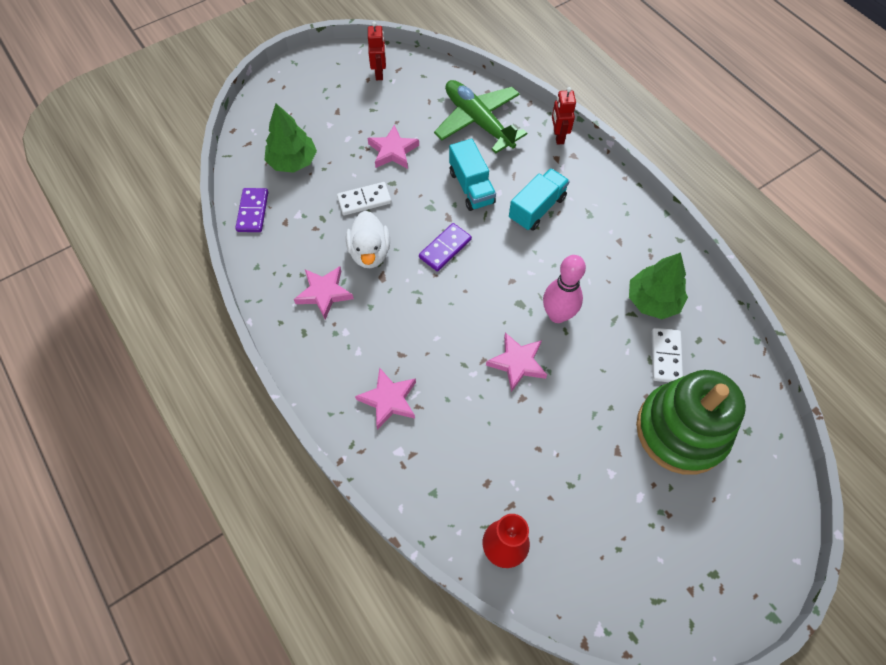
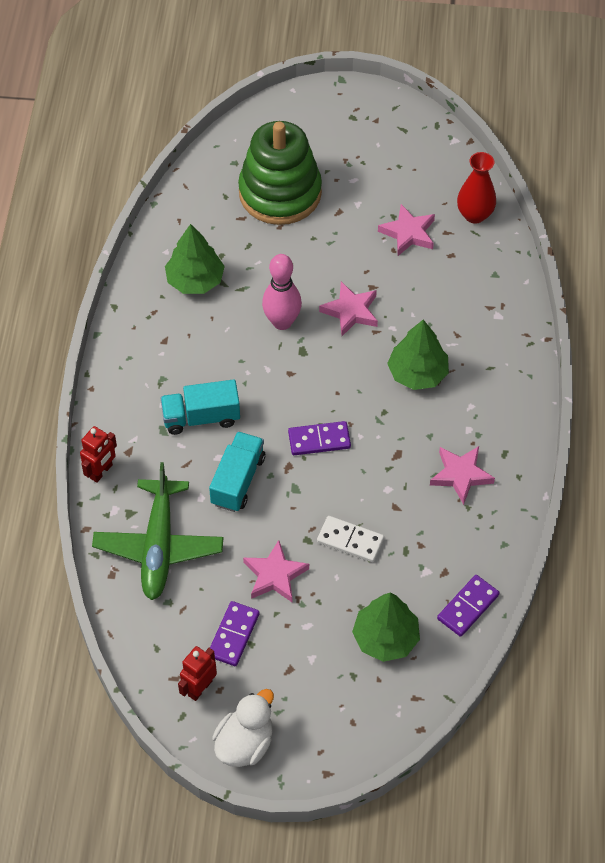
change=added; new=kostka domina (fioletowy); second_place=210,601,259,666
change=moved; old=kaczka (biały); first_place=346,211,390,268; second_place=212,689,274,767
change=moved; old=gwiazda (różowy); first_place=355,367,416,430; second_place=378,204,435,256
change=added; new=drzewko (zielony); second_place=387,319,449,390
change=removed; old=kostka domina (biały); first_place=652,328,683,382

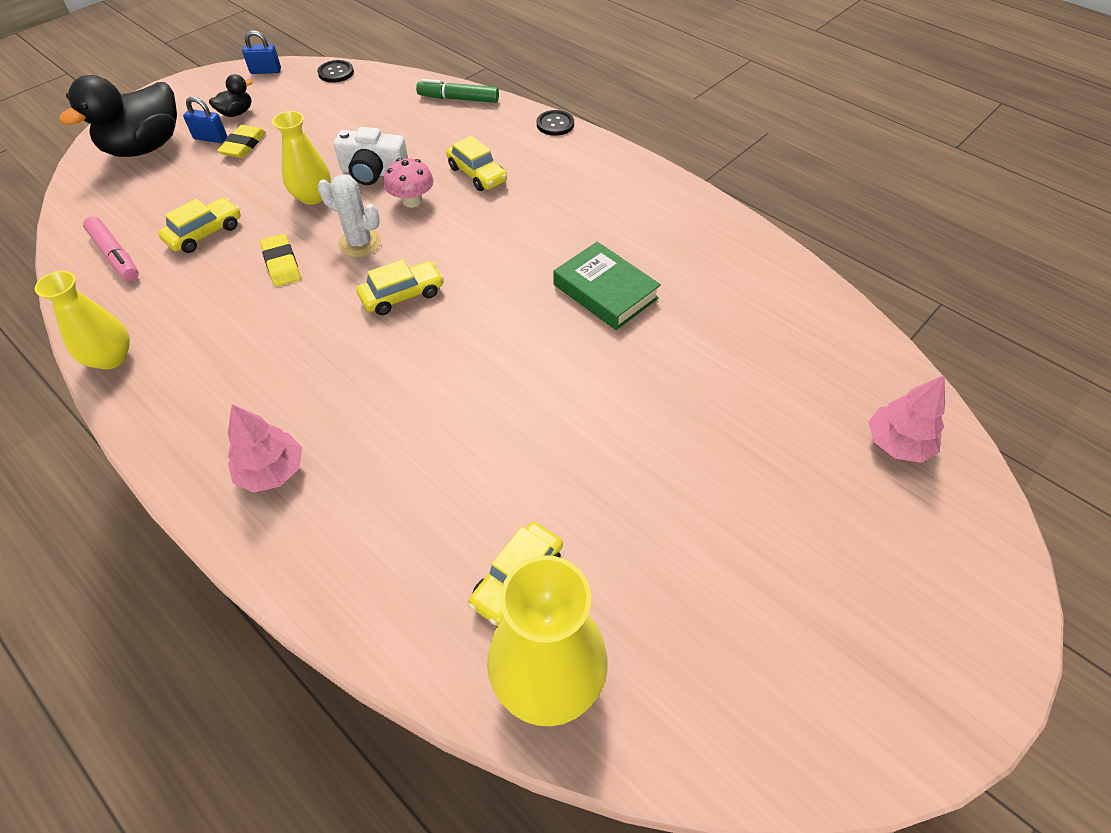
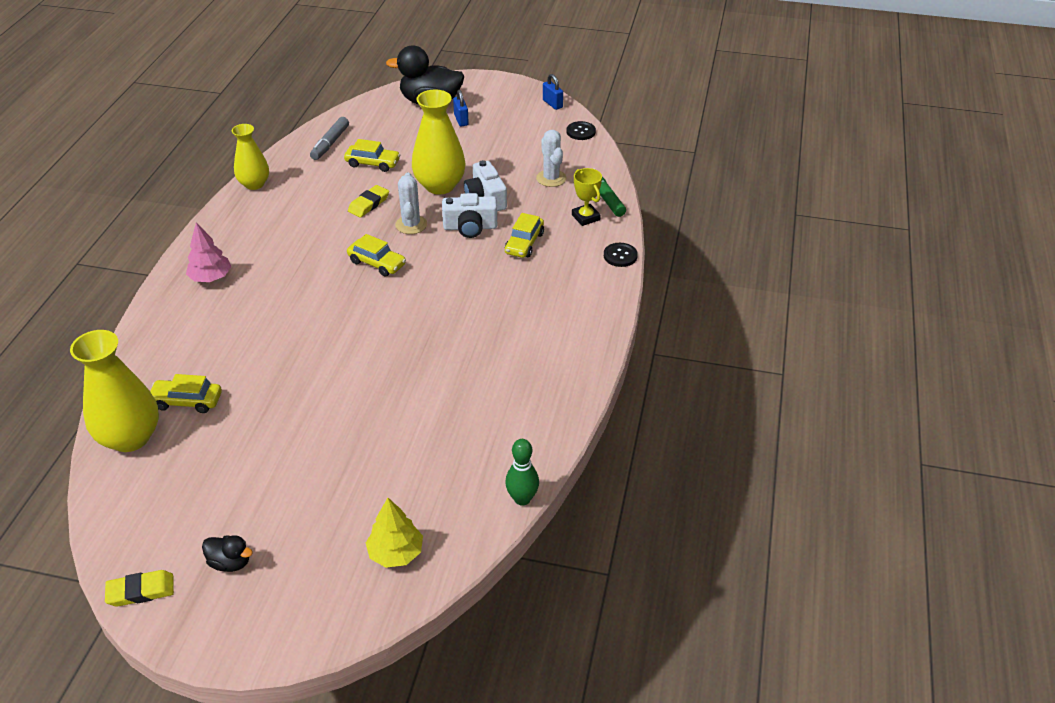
change=moved; old=gumka do mazania (żółty); first_place=217,125,266,158; second_place=105,570,174,607
change=moved; old=kaczka (czarny); first_place=209,74,253,117; second_place=202,535,253,572
change=recoloured; old=flamaster (różowy); new=flamaster (szary); first_place=83,217,139,281; second_place=310,117,349,160
change=recoloured; old=drzewko (różowy); new=drzewko (żółty); first_place=868,375,945,463; second_place=366,498,423,568
change=resized; old=wazon (żółty); first_place=272,111,331,205; second_place=412,90,465,195; factor=1.56
change=replaced; old=grzyb (różowy); new=aparat fotograficzny (biały); first_place=384,158,434,208; second_place=442,193,497,238
change=added; new=kręgiel (zielony); second_place=505,439,539,506
change=added; new=kaktus (biały); second_place=536,130,566,187
change=added; new=puchar (żółty); second_place=572,168,602,226
change=removed; old=książka (zielony); first_place=554,242,661,330

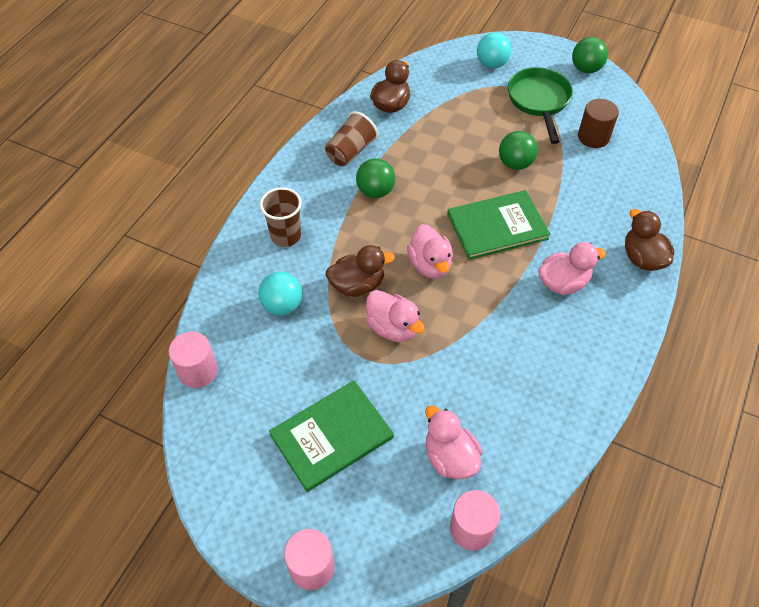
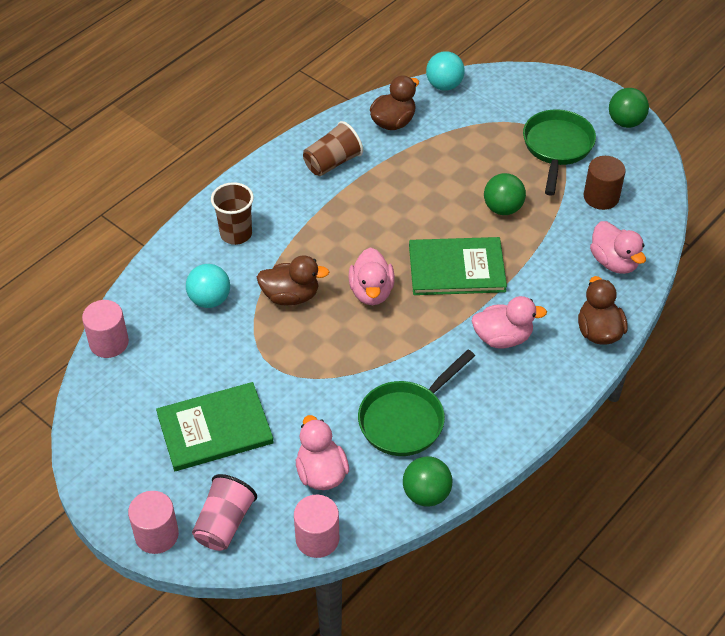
change=added; new=szklanka (różowy); second_place=192,474,257,551
change=added; new=patelnia (zielony); second_place=358,350,475,456
change=moved; old=piłka (zielony); first_place=356,158,395,198; second_place=403,456,452,507
change=moved; old=piłka (turkusowy); first_place=477,32,512,69; second_place=426,51,465,91
change=moved; old=kaczka (różowy); first_place=366,290,424,342; second_place=590,221,646,274

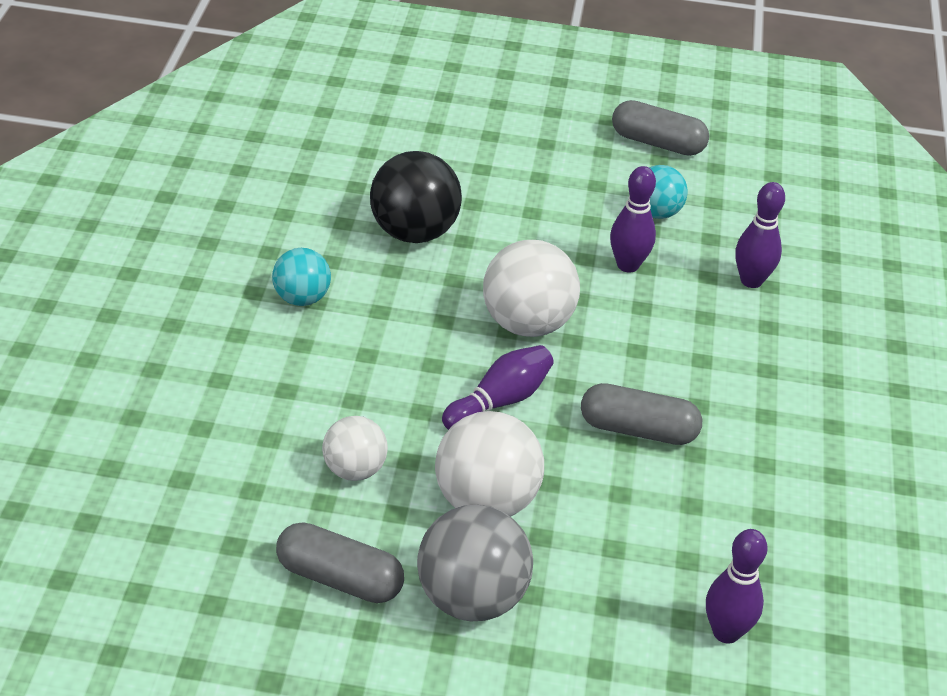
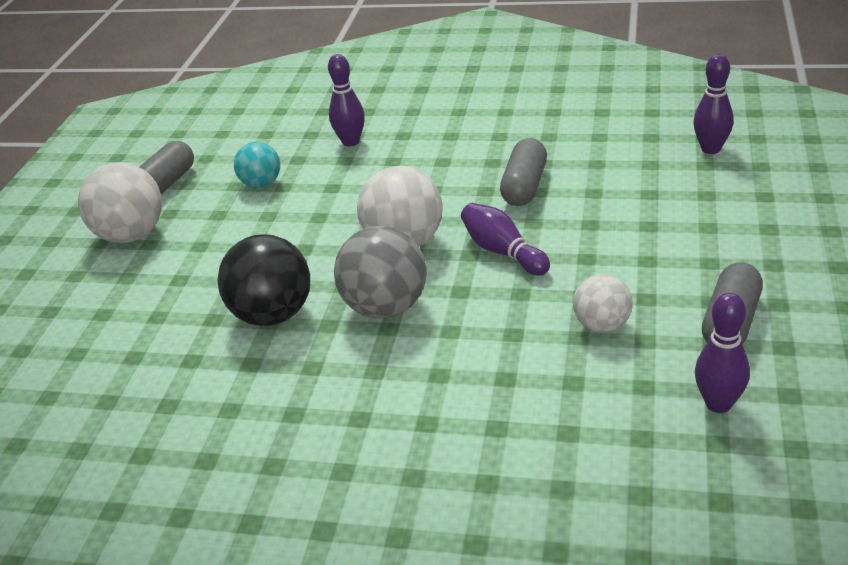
change=moved; old=piłka (biały); first_place=435,411,544,517; second_place=78,162,162,243
change=moved; old=piłka (szary); first_place=417,505,533,621; second_place=334,226,427,318
change=moved; old=kręgiel (fioletowy); first_place=610,166,656,273; second_place=695,293,750,413
change=removed; old=piłka (turkusowy); first_place=272,248,331,306

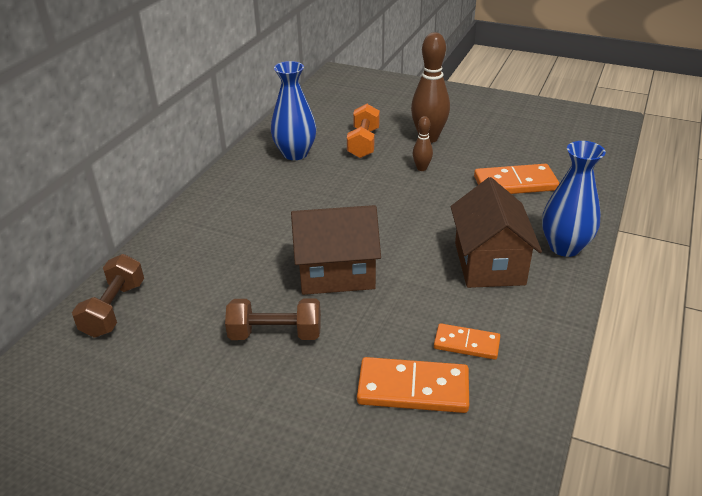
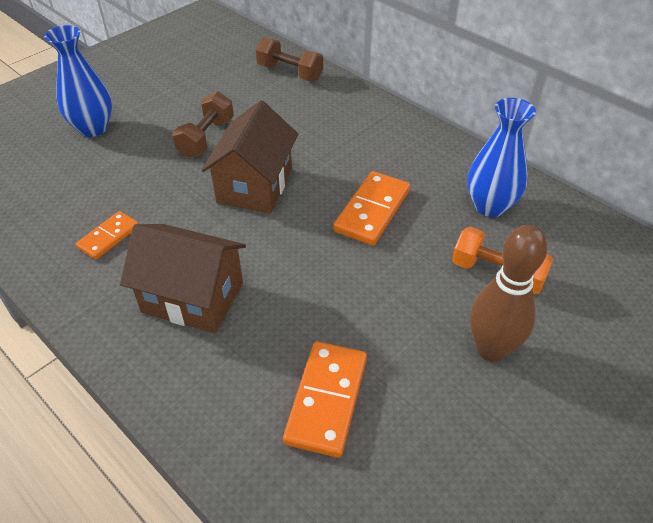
change=moved; old=wazon (niebieski); first_place=542,141,606,257; second_place=44,25,112,137
change=moved; old=kostka domina (pomarańczowy); first_place=357,357,469,413; second_place=333,171,410,246
change=removed; old=kręgiel (brązowy); first_place=413,116,433,171

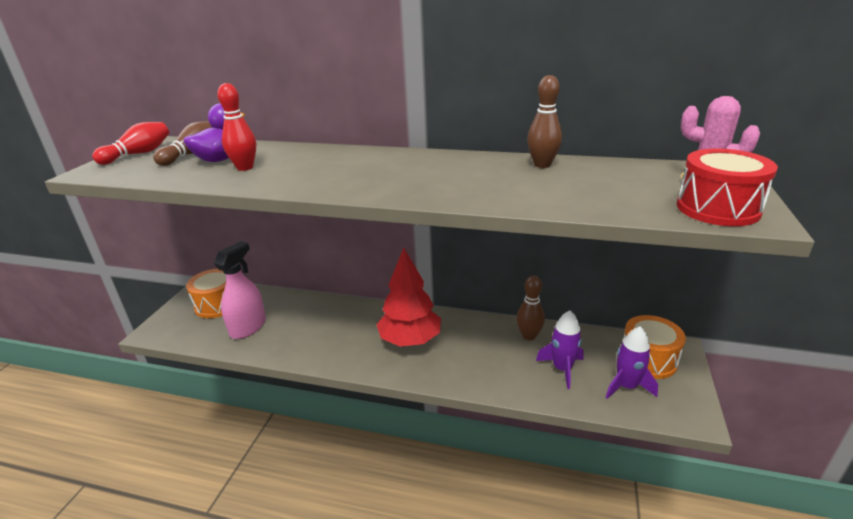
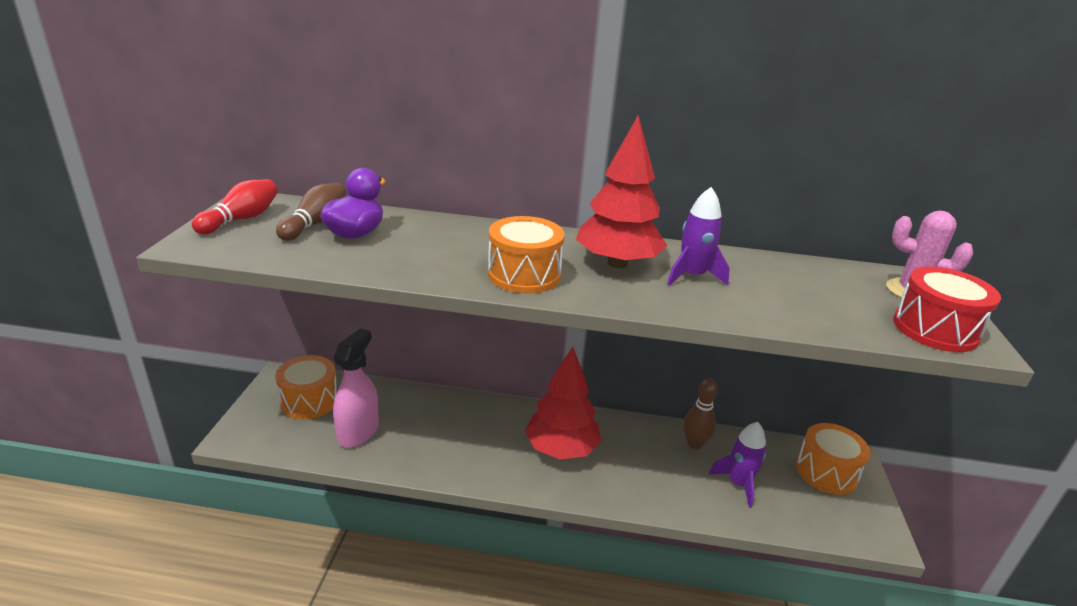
change=added; new=bęben (pomarańczowy); second_place=488,216,565,293
change=added; new=drzewko (czerwony); second_place=576,115,667,268
change=moved; old=rakieta (fioletowy); first_place=606,326,658,399; second_place=667,187,730,286
change=removed; old=kręgiel (czerwony); first_place=217,83,256,171
change=removed; old=kręgiel (brązowy); first_place=527,75,562,168

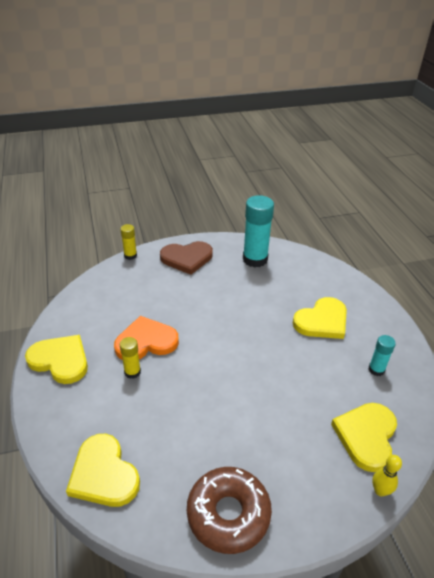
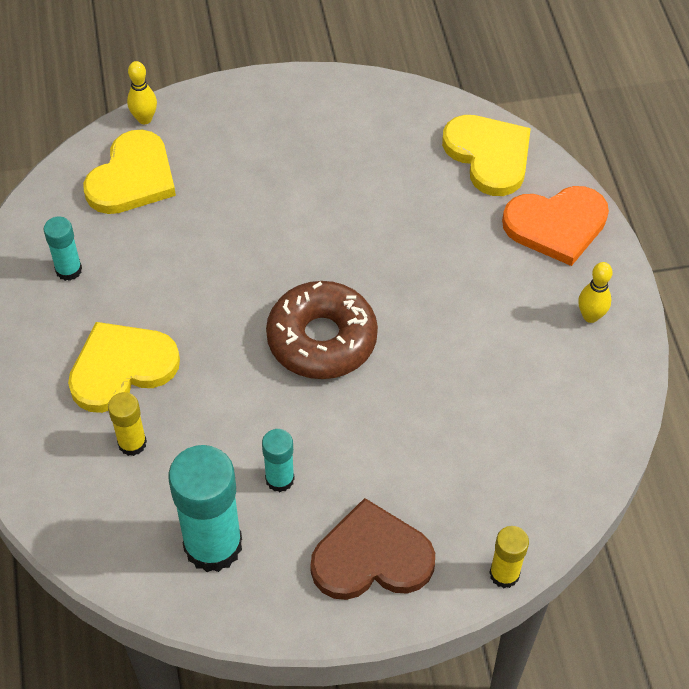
change=moved; old=klej w sztyfcie (żółty); first_place=120,337,141,379; second_place=108,392,147,456
change=added; new=klej w sztyfcie (turkusowy); second_place=262,429,295,492
change=moved; old=donut (brązowy); first_place=187,467,272,554; second_place=266,281,378,379
change=moved; old=serce (pomarańczowy); first_place=114,316,179,360; second_place=502,186,609,266
change=replaced; old=serce (żółty); new=kręgiel (żółty); first_place=25,335,88,384; second_place=578,262,613,323

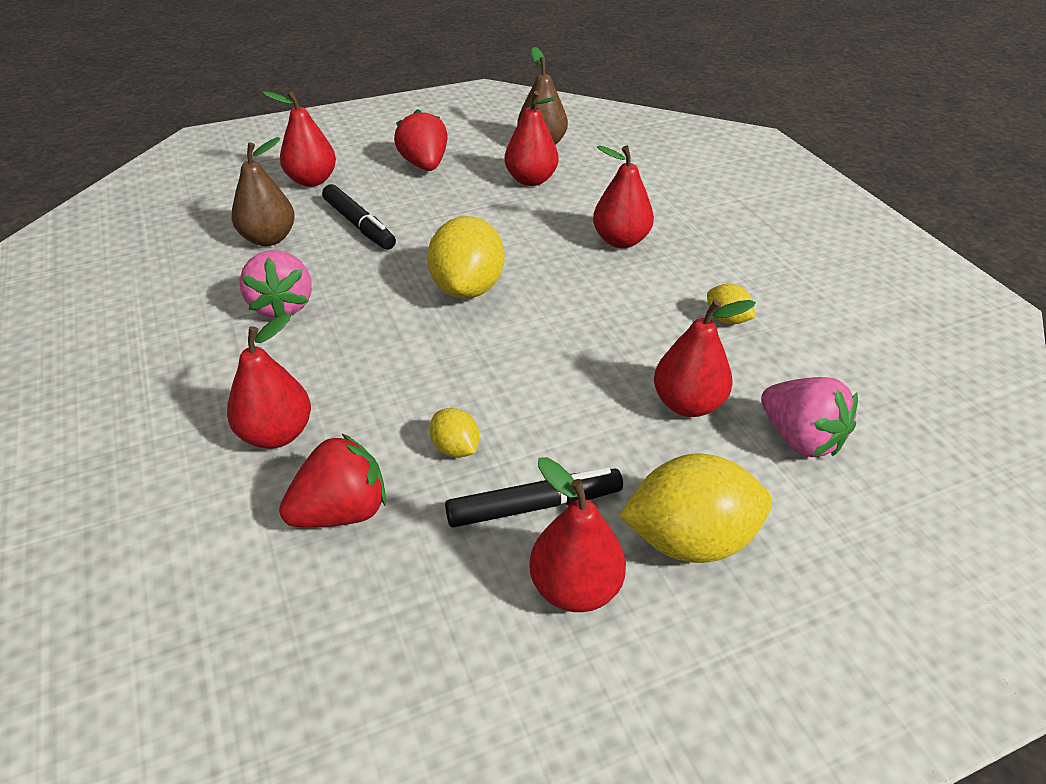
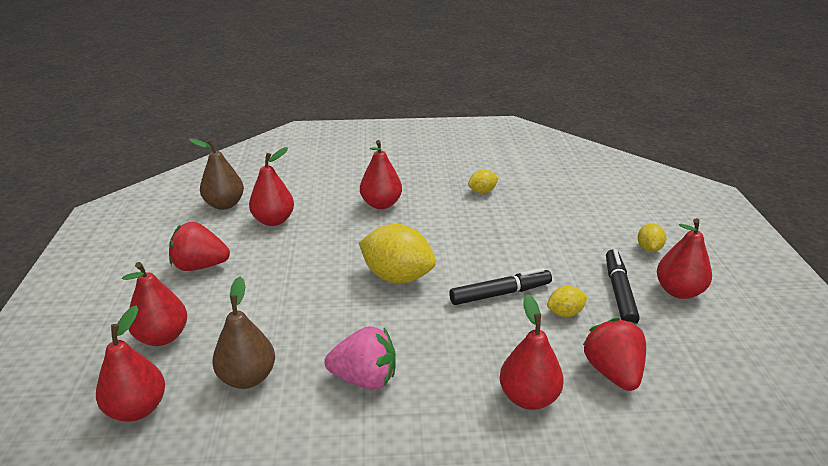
change=moved; old=gruszka (czerwony); first_place=654,300,756,417; second_place=96,306,165,422
change=moved; old=flamaster (czarny); first_place=322,184,396,250; second_place=449,268,552,305
change=resized; old=cytryna (żółty); first_place=619,454,772,563; second_place=638,223,666,252; factor=0.49
change=removed; old=truskawka (różowy); first_place=761,377,858,457

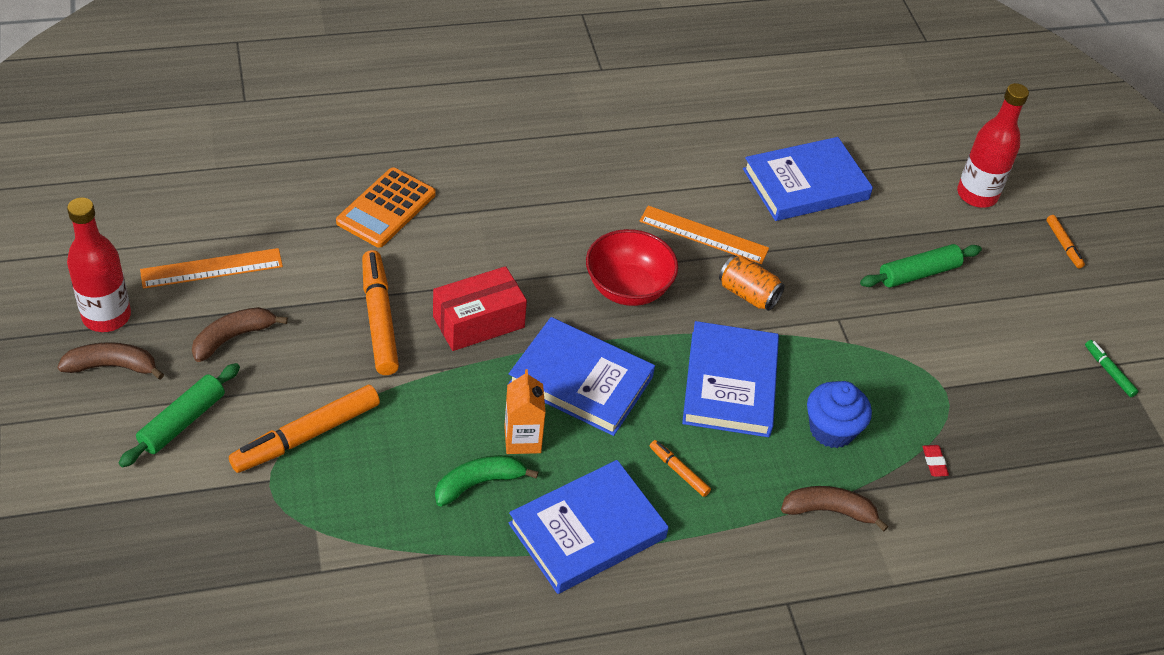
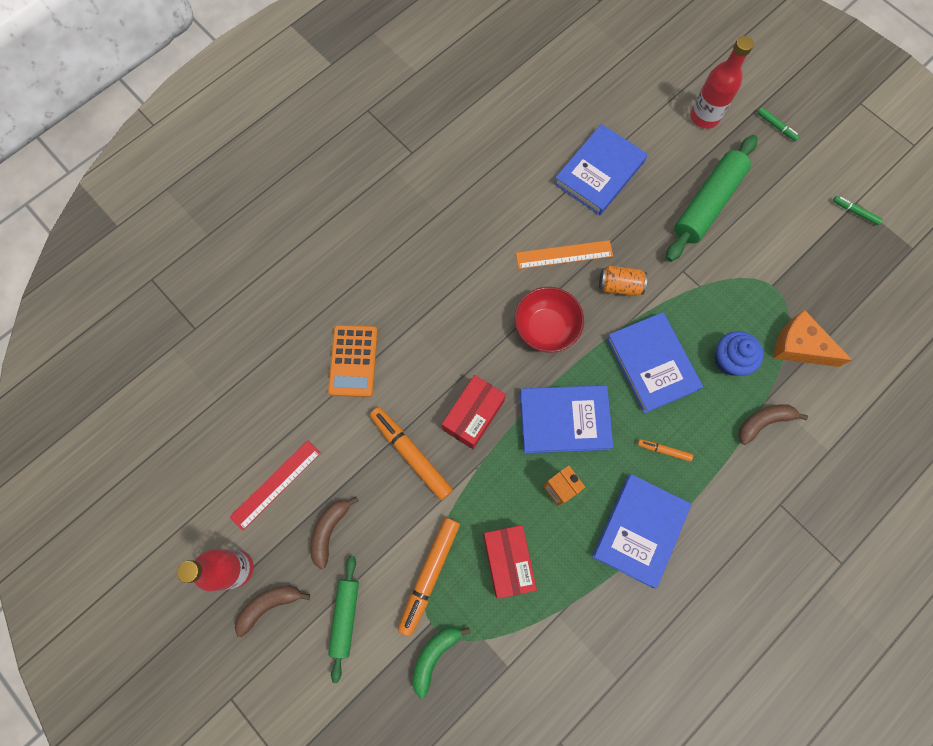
change=recoloured; old=linijka (pomarańczowy); new=linijka (czerwony); first_place=140,248,283,289; second_place=230,440,321,531
change=moved; old=banan (zielony); first_place=435,455,538,507; second_place=412,627,470,698
change=added; new=pudełko (czerwony); second_place=483,525,537,599
change=resized; old=wałek do ciasta (zielony); first_place=860,244,982,288; second_place=666,135,757,262; factor=1.65
change=recoloured; old=flamaster (pomarańczowy); new=flamaster (zielony); first_place=1046,215,1085,268; second_place=757,107,800,141
change=replaced; old=gumka do mazania (czerwony); new=ser (pomarańczowy); first_place=922,445,949,477; second_place=774,310,852,367

